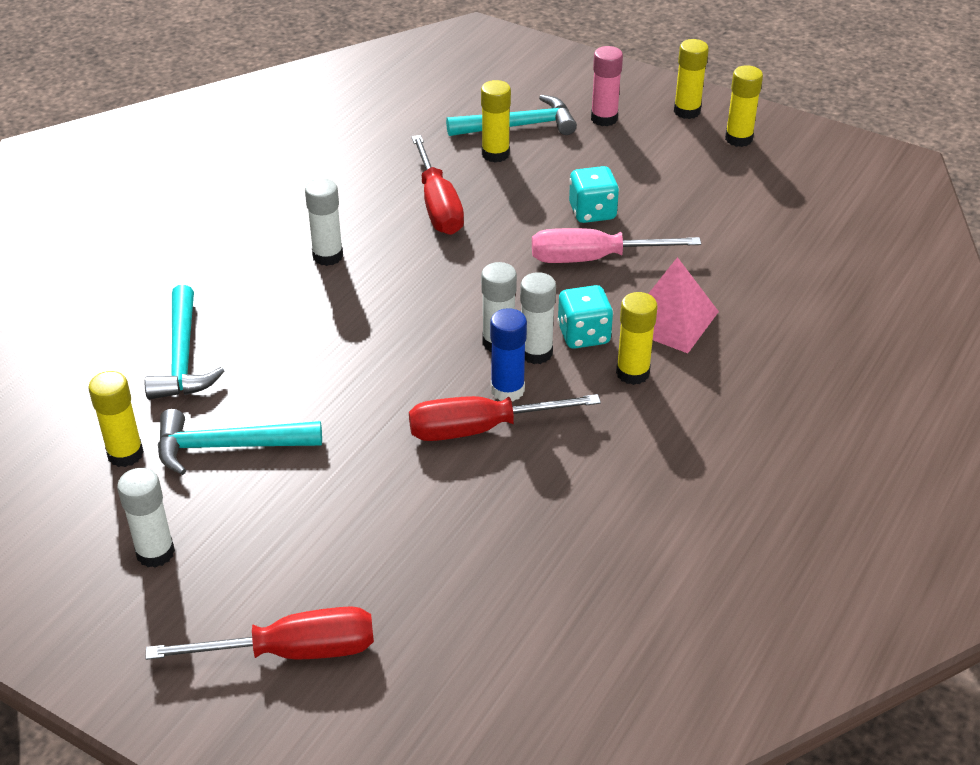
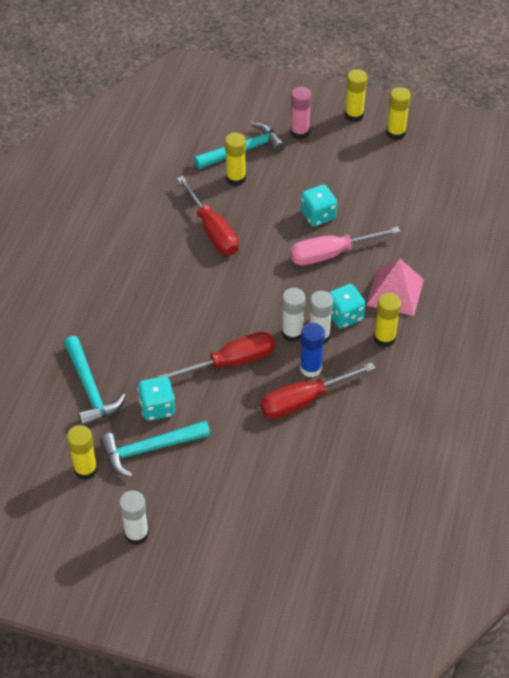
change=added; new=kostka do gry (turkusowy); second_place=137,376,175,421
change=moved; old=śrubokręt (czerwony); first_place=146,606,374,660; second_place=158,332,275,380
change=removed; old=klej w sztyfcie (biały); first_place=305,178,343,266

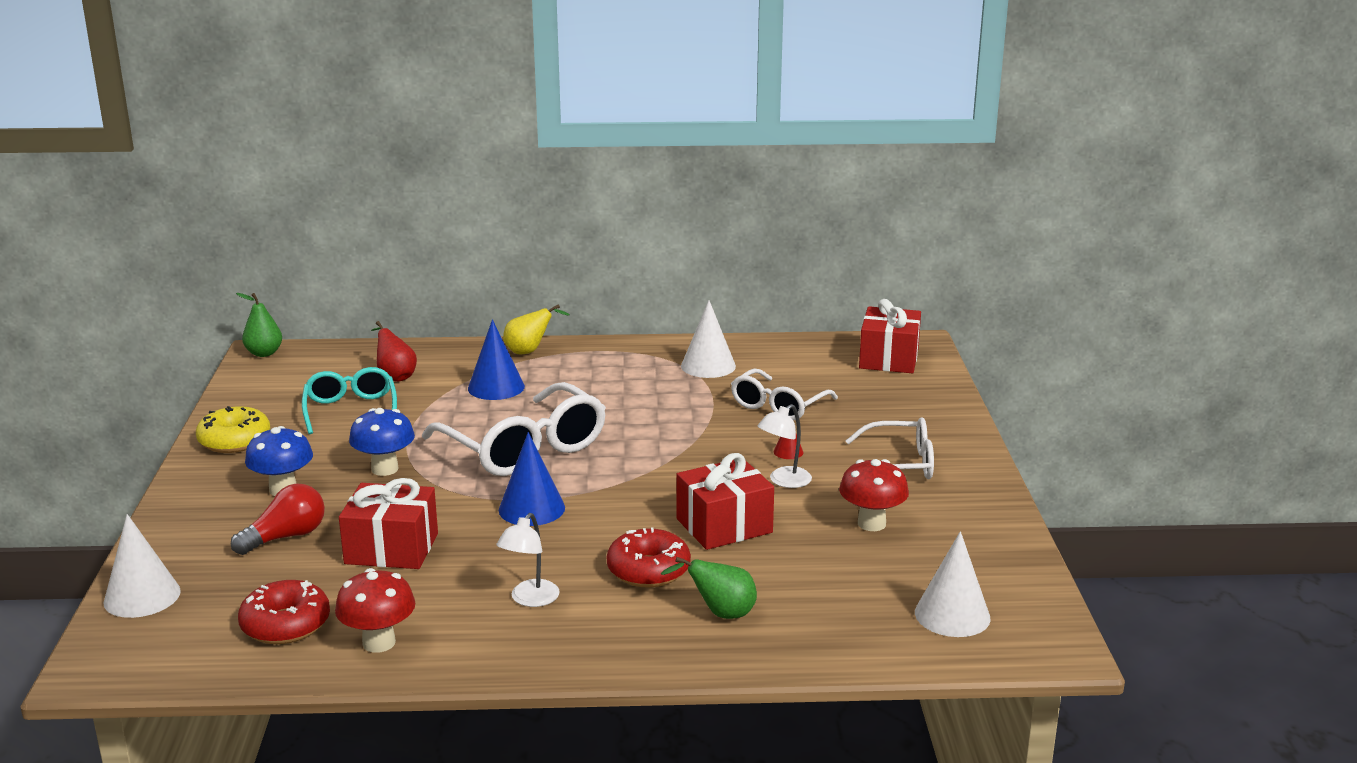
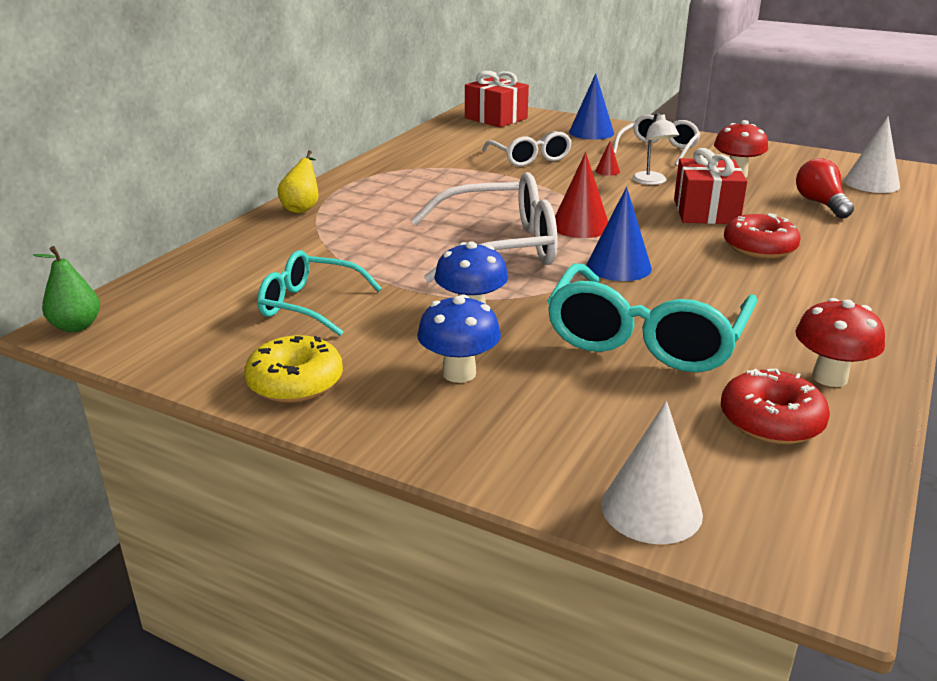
change=replaced; old=prezent (czerwony); new=okulary (turkusowy); first_place=339,478,438,569; second_place=547,263,757,373
change=added; new=stożek (czerwony); second_place=555,152,608,238
change=moved; old=stożek (niebieski); first_place=468,320,525,400; second_place=569,73,614,140
change=moved; old=żarówka (czerwony); first_place=231,483,325,555; second_place=796,158,854,219
change=removed; old=gruszka (czerwony); first_place=371,321,417,382
change=removed; old=lampka (biały); first_place=496,513,560,607
change=removed; old=gruszka (zielony); first_place=661,557,757,619
change=removed; old=stożek (biały); first_place=681,300,736,378

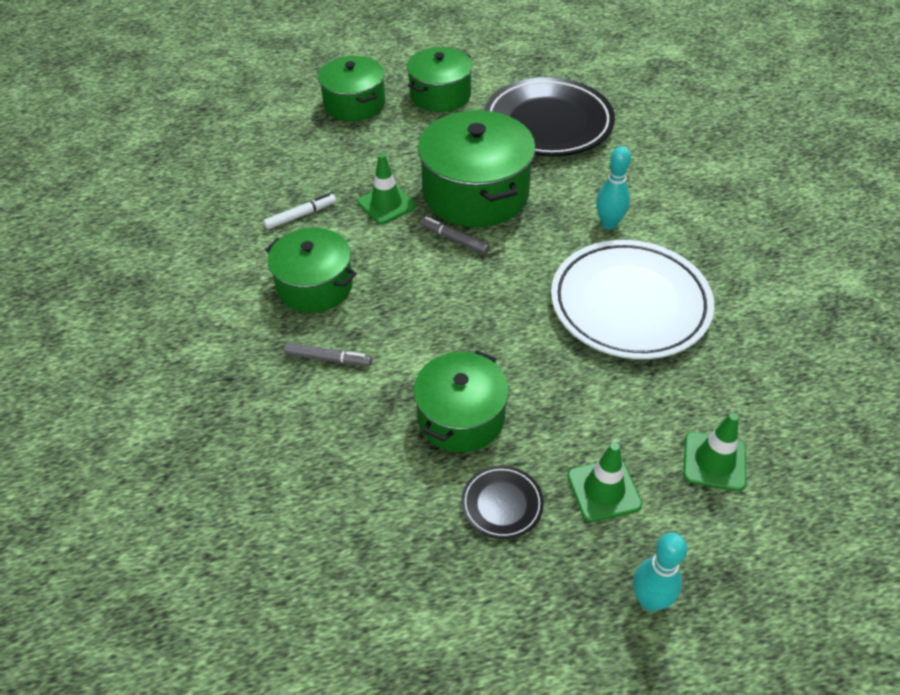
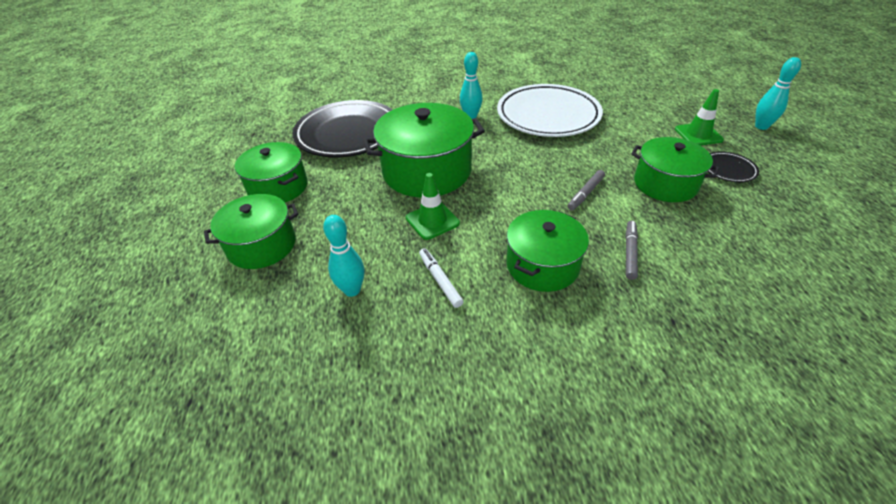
change=added; new=kręgiel (turkusowy); second_place=323,215,364,297
change=moved; old=flamaster (szary); first_place=420,216,490,254; second_place=568,170,605,210
change=removed; old=pachołek (zielony); first_place=683,413,746,491

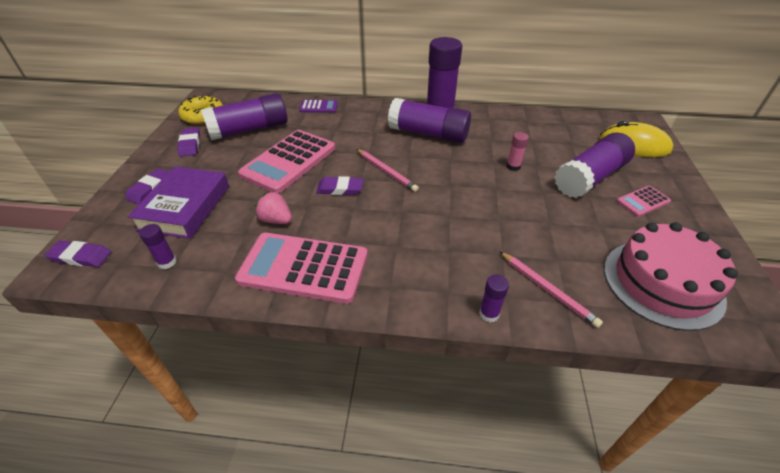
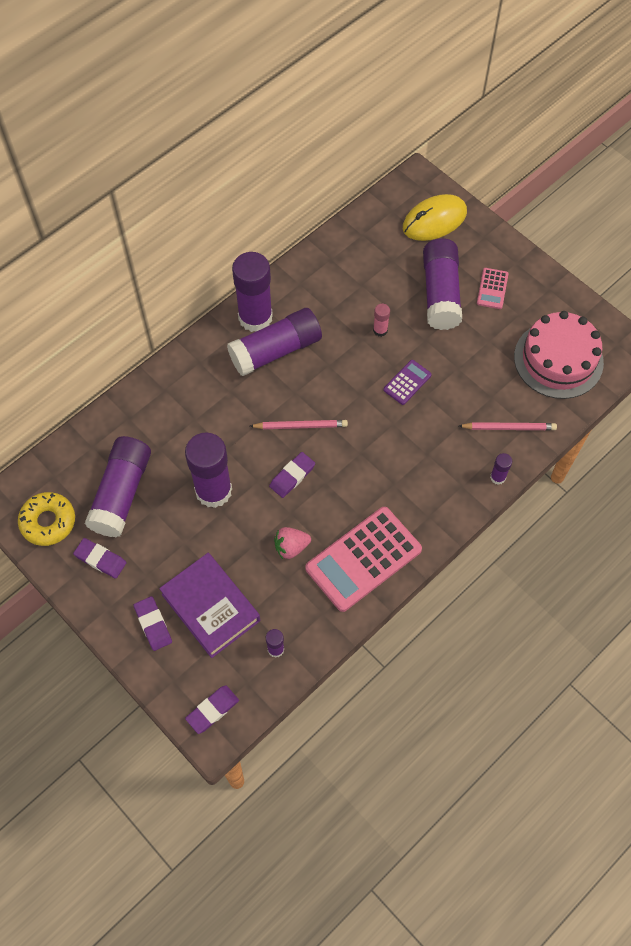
change=replaced; old=kalkulator (różowy); new=klej w sztyfcie (fioletowy); first_place=238,130,335,193; second_place=185,432,232,508
change=moved; old=kalkulator (fioletowy); first_place=299,100,338,113; second_place=383,360,432,405

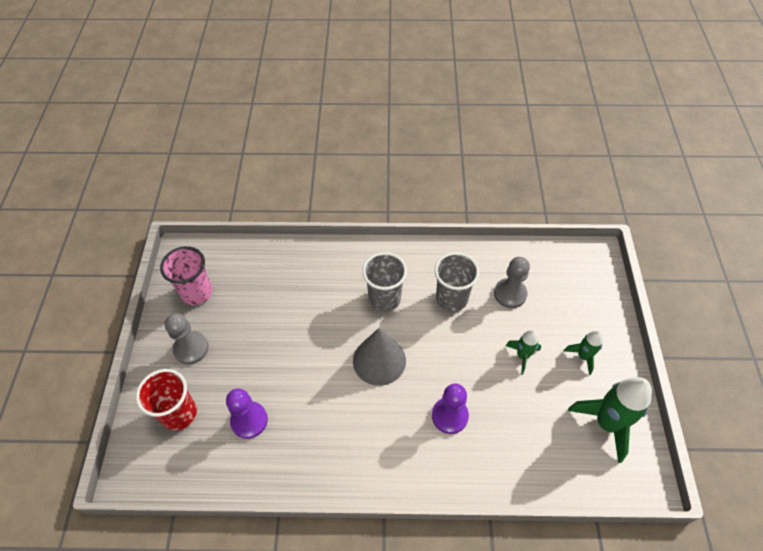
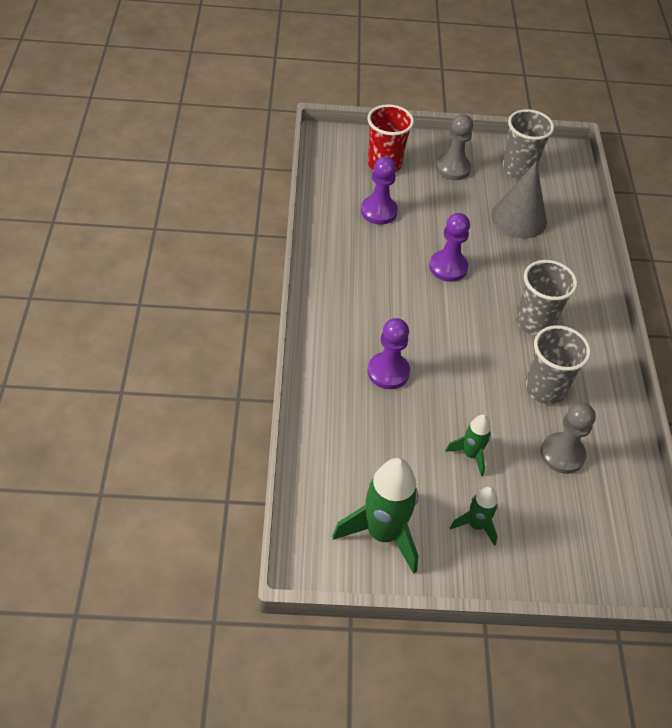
change=added; new=pionek (fioletowy); second_place=429,213,470,282
change=moved; old=stożek (szary); first_place=353,328,406,386; second_place=491,162,547,239
change=recoloured; old=szklanka (różowy); new=szklanka (szary); first_place=160,246,213,305; second_place=502,109,554,178

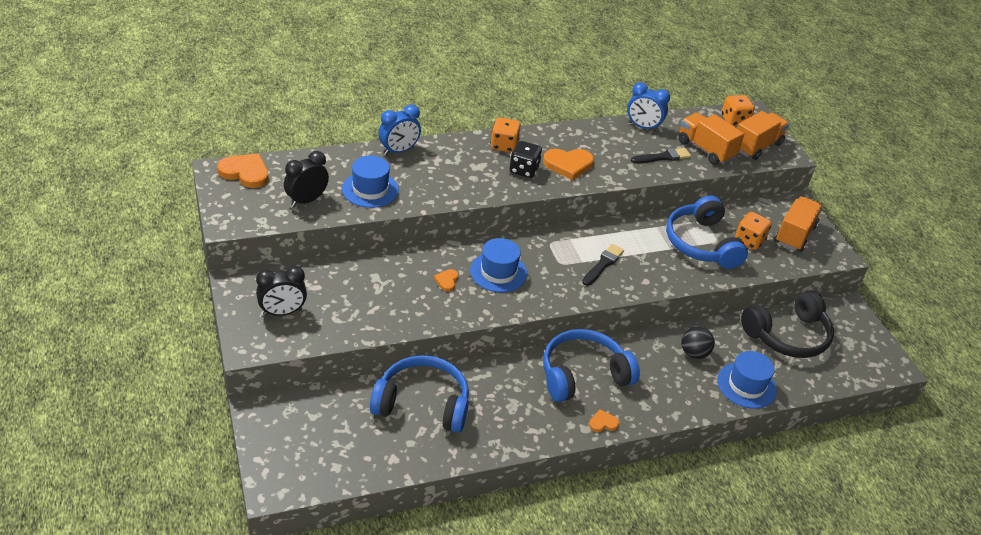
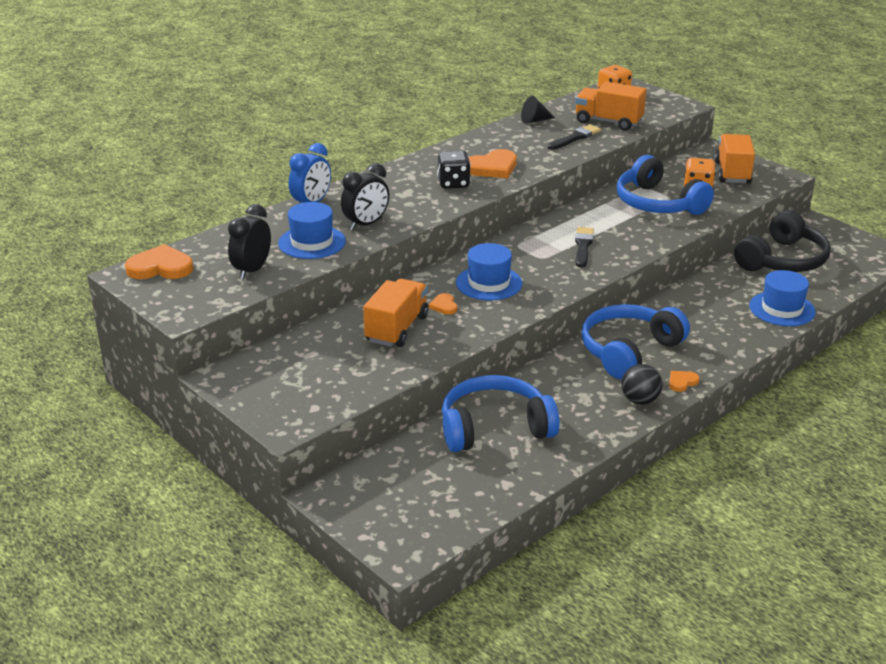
change=moved; old=budzik (czarny); first_place=256,266,307,316; second_place=341,163,389,230
change=moved; old=ciężarówka (pomarańczowy); first_place=737,111,789,160; second_place=363,279,429,347
change=replaced; old=budzik (niebieski); new=stożek (czarny); first_place=627,82,670,132; second_place=521,96,555,124
change=moved; old=piłka (czarny); first_place=681,326,715,359; second_place=621,364,662,405
change=removed; old=kostka do gry (pomarańczowy); first_place=490,117,521,153

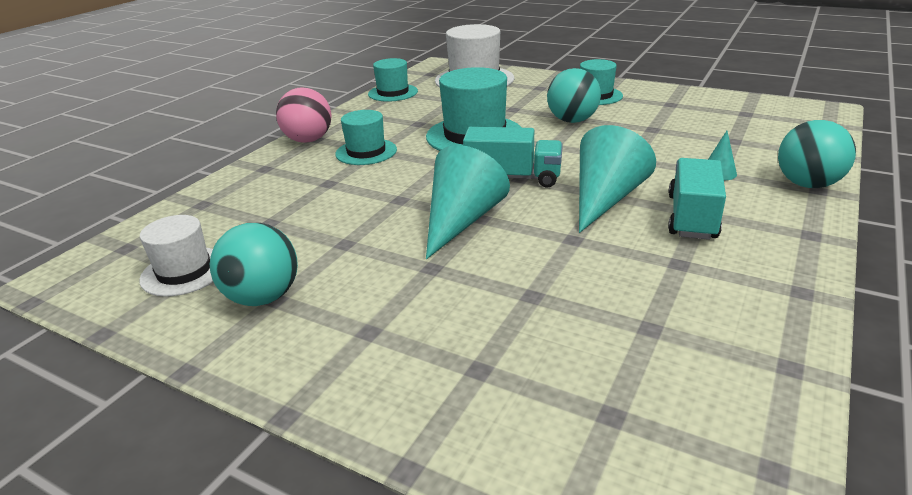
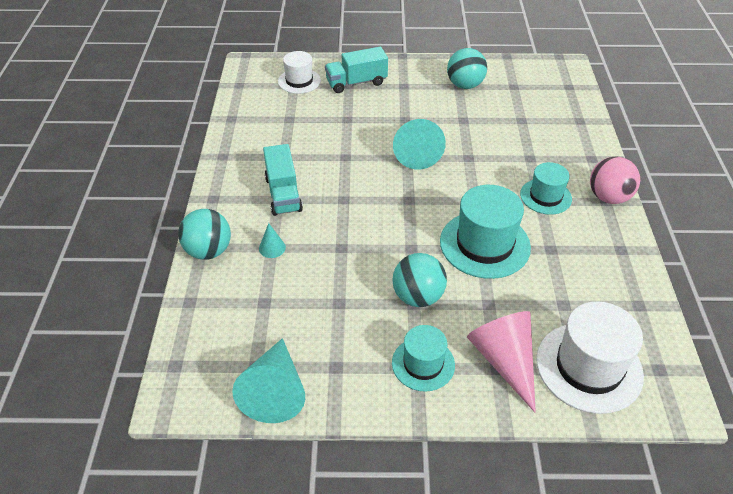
change=moved; old=stożek (turkusowy); first_place=579,125,656,233; second_place=232,338,305,423
change=moved; old=kapelusz (biały); first_place=140,215,213,297; second_place=278,51,321,94
change=moved; old=ciężarówka (turkusowy); first_place=463,127,563,188; second_place=325,47,388,93
change=added; new=stożek (różowy); second_place=467,311,536,413
change=removed; old=kapelusz (turkusowy); first_place=368,58,418,102

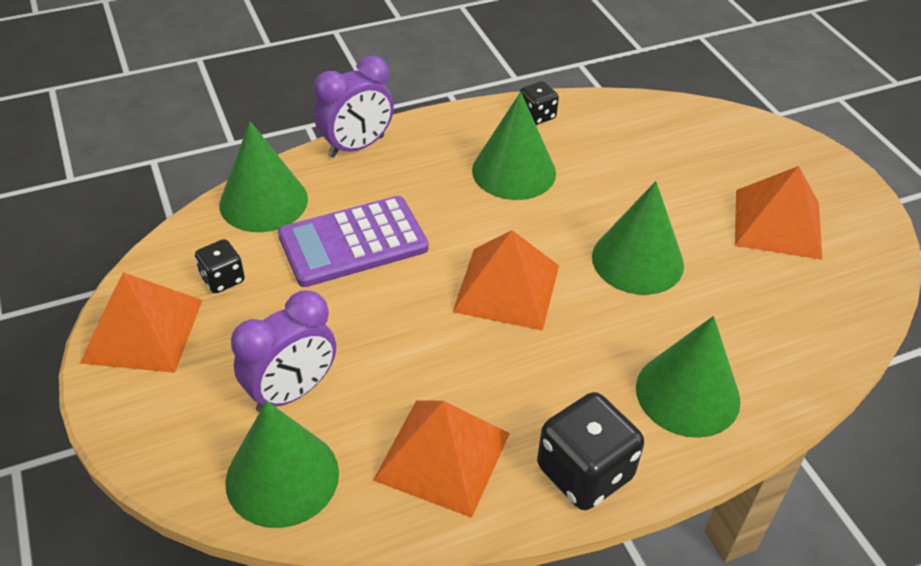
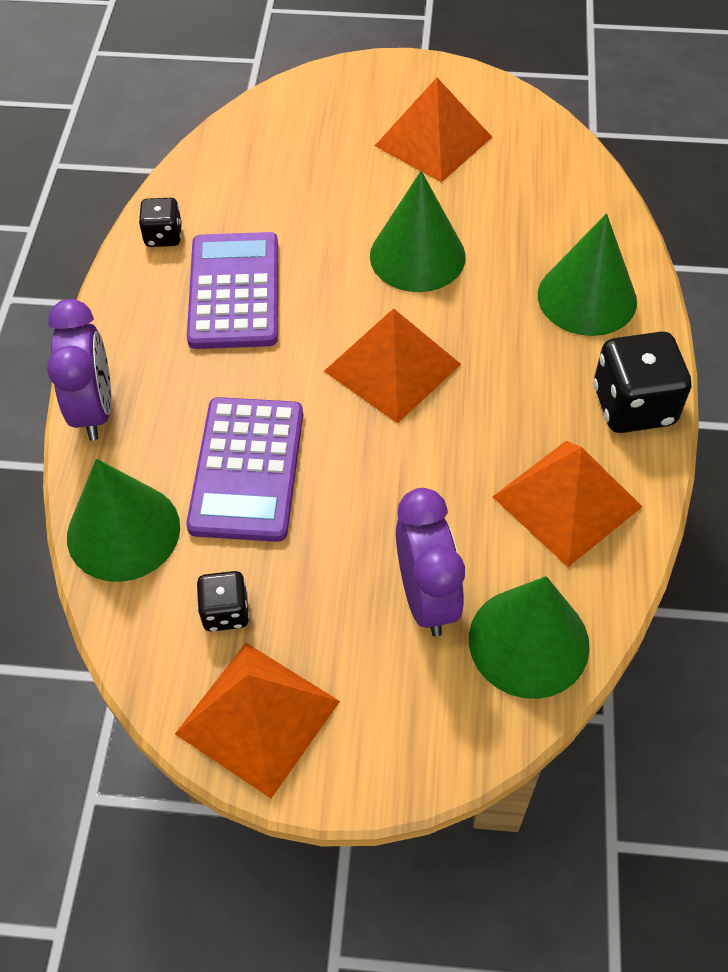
change=replaced; old=stożek (zielony); new=kalkulator (fioletowy); first_place=472,92,556,200; second_place=187,232,278,349

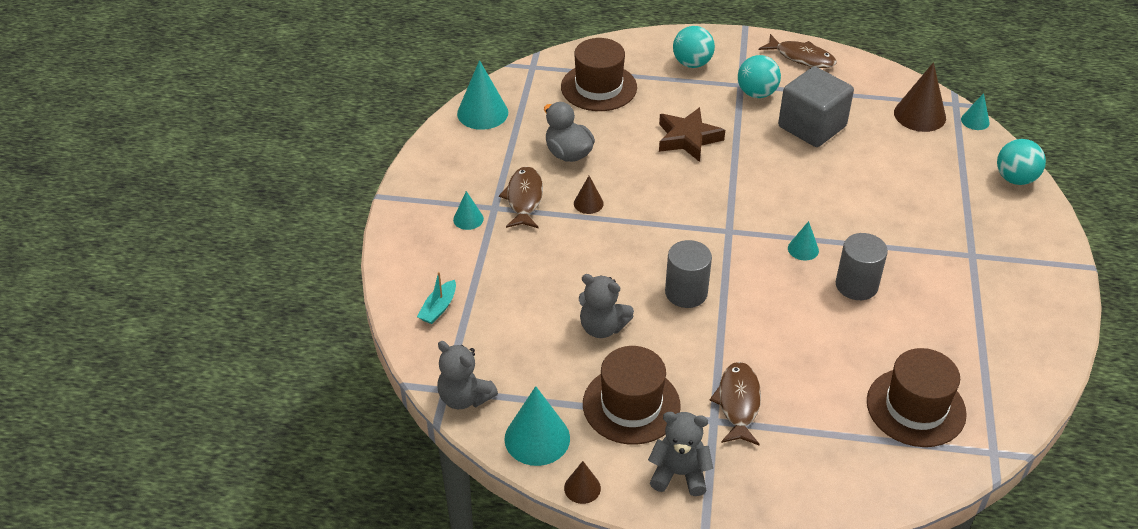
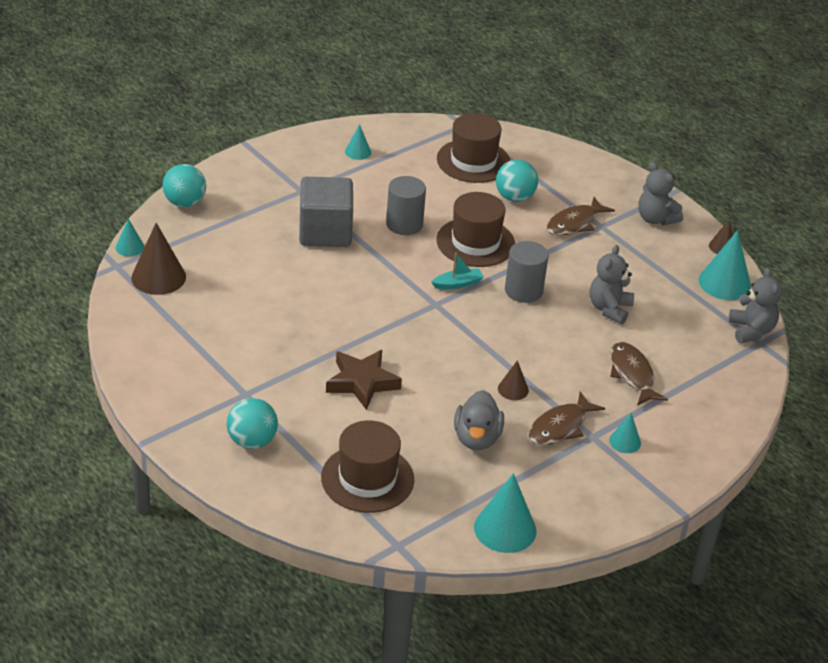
change=moved; old=sześcian (szary); first_place=778,66,854,147; second_place=299,177,353,247
change=moved; old=stożek (turkusowy); first_place=788,221,819,261; second_place=345,124,371,160
change=moved; old=łódka (turkusowy); first_place=417,272,456,324; second_place=432,253,484,290
change=moved; old=kapelusz (brązowy); first_place=583,346,681,445; second_place=437,192,515,267
change=moved; old=piłka (turkusowy); first_place=738,55,781,98; second_place=496,160,538,202
change=turned; old=miś (szary); first_place=579,274,634,338; second_place=589,245,634,324; degrees=-135
change=moved; old=ryba (brązowy); first_place=759,34,837,68; second_place=610,342,668,406

